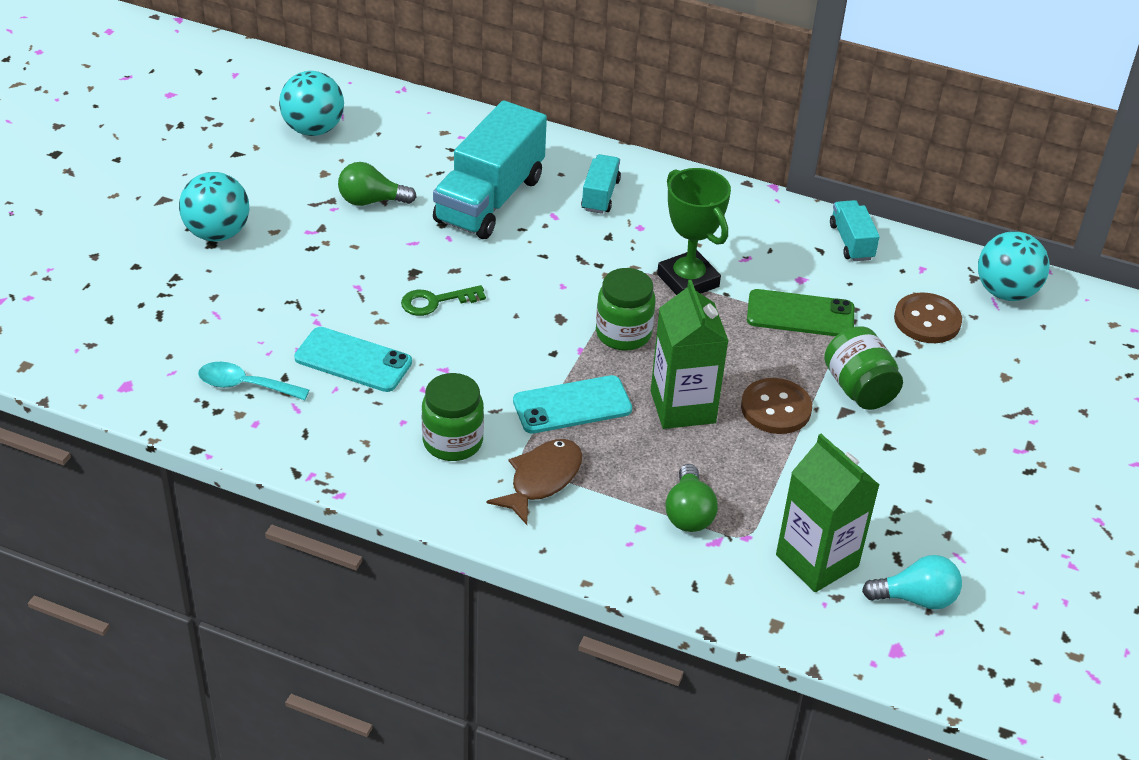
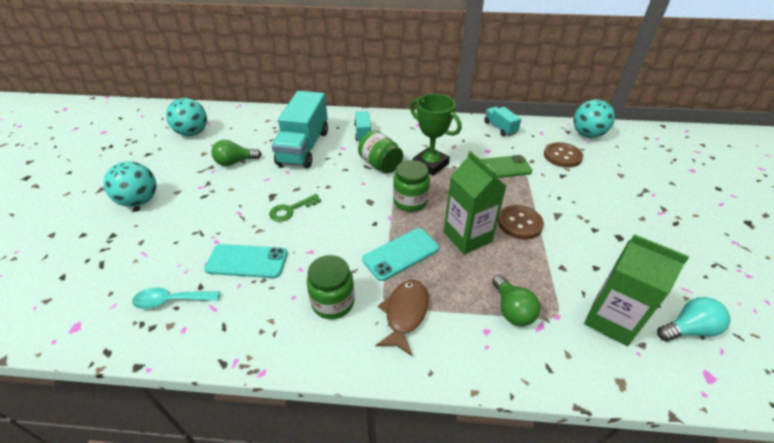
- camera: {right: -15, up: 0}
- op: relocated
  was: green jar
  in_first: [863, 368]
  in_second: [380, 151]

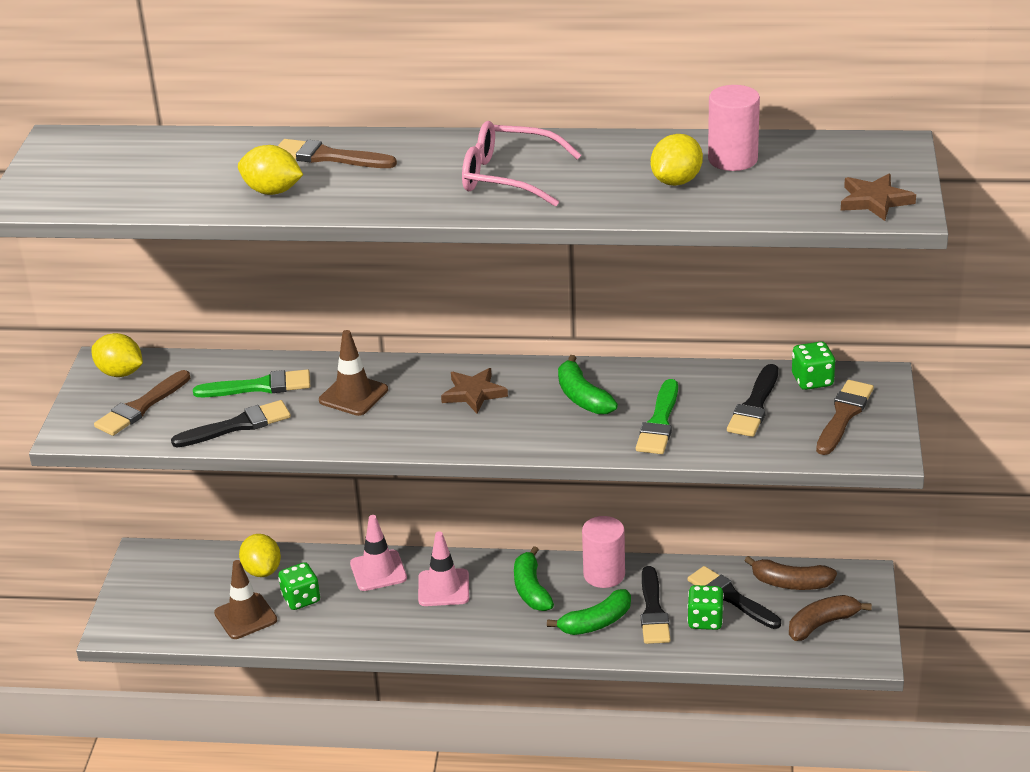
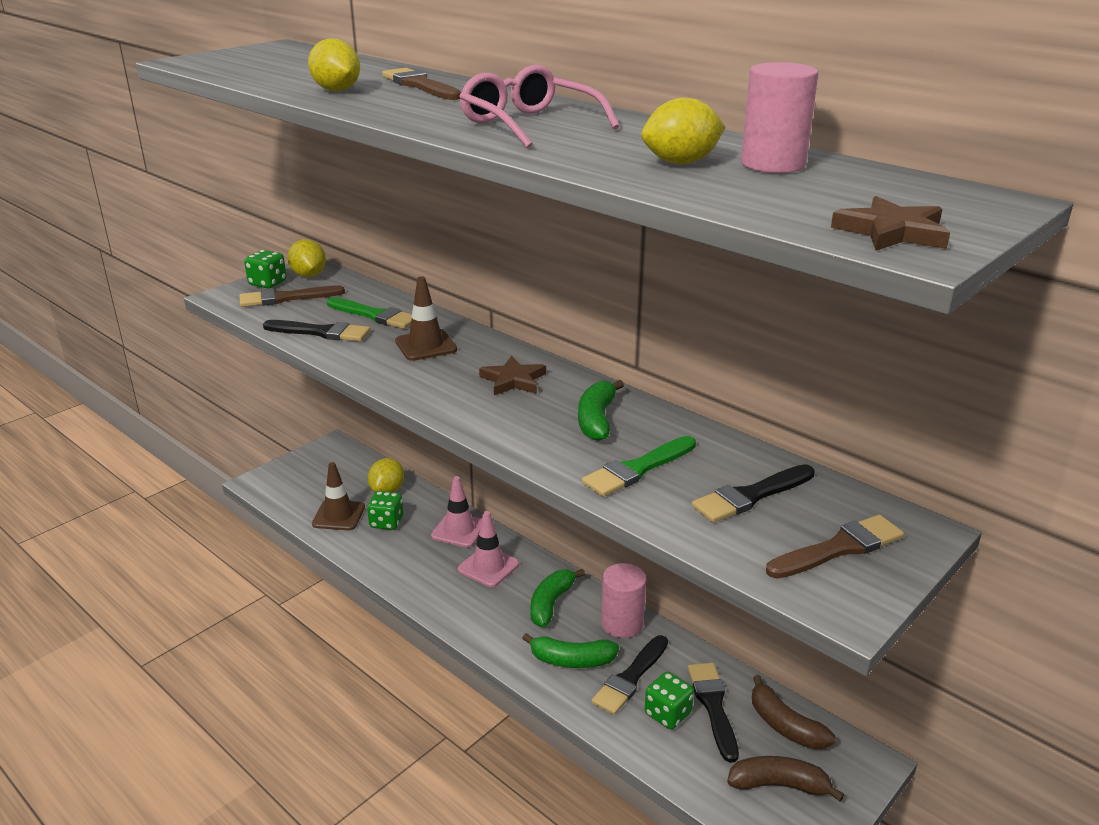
- camera: {right: 35, up: -5}
- op: relocated
  was: green dice
  in_first: [813, 365]
  in_second: [265, 269]

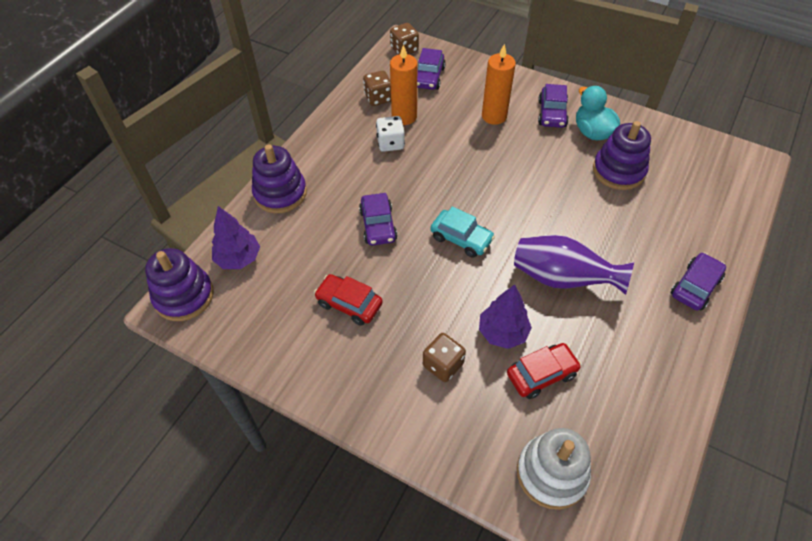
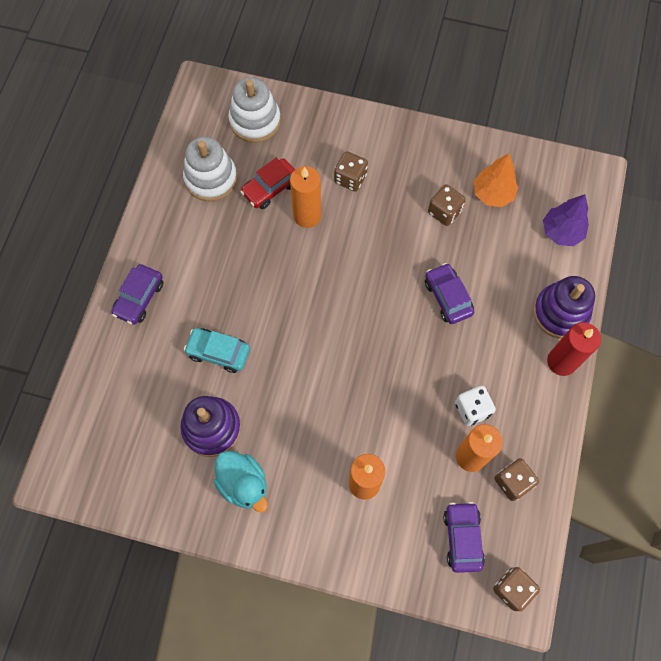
- camera: {right: 165, up: 15}
- op: missing
  was: purple stacking toy
  in_first: [179, 284]
- op: missing
  was: purple vase
  in_first: [574, 265]
- op: missing
  was: purple car
  in_first: [553, 106]
- op: appeared
  now: white stacking toy
  in_second: [210, 169]
- op: appeared
  now: orange tree
  in_second: [496, 180]
- op: appeared
  now: red candle
  in_second: [574, 349]
- op: relocated
  was: turquoise car
  in_first: [463, 232]
  in_second: [217, 350]
- op: exchanged
  was: red car
  now: brown dice
  in_first: [348, 300]
  in_second: [447, 205]
- op: exchanged
  was: purple tree
  now: orange candle
  in_first: [505, 317]
  in_second: [305, 197]

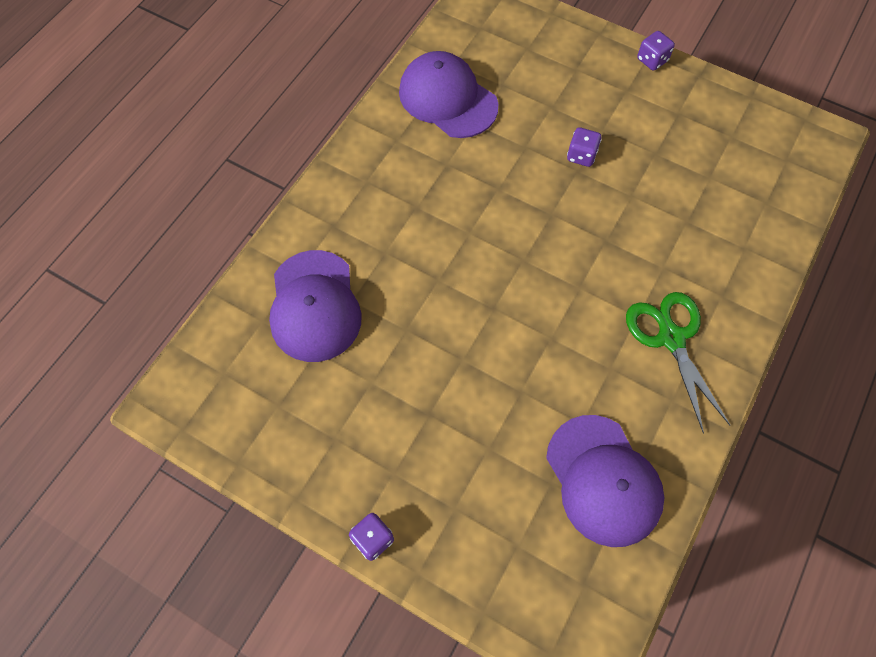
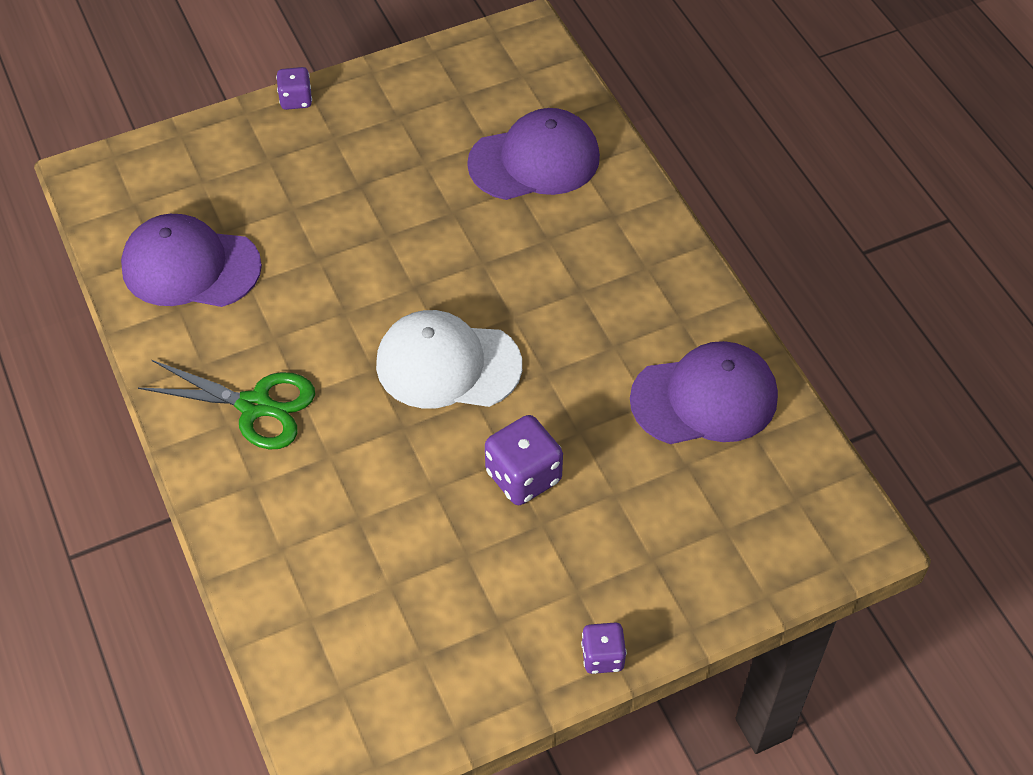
- camera: {right: 125, up: -10}
- op: appeared
  now: white cap
  in_second: [449, 359]
- op: spun
  was: purple cap
  in_first: [315, 306]
  in_second: [533, 154]
  clockwise: 135
- op: size
  was: purple dice
  in_first: [584, 147]
  in_second: [524, 460]
  ratio: 1.64

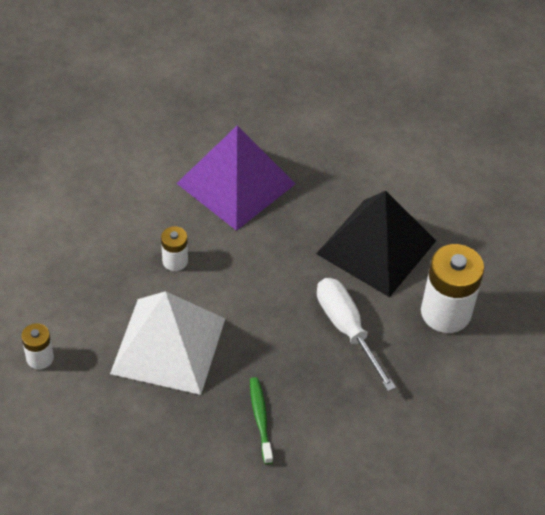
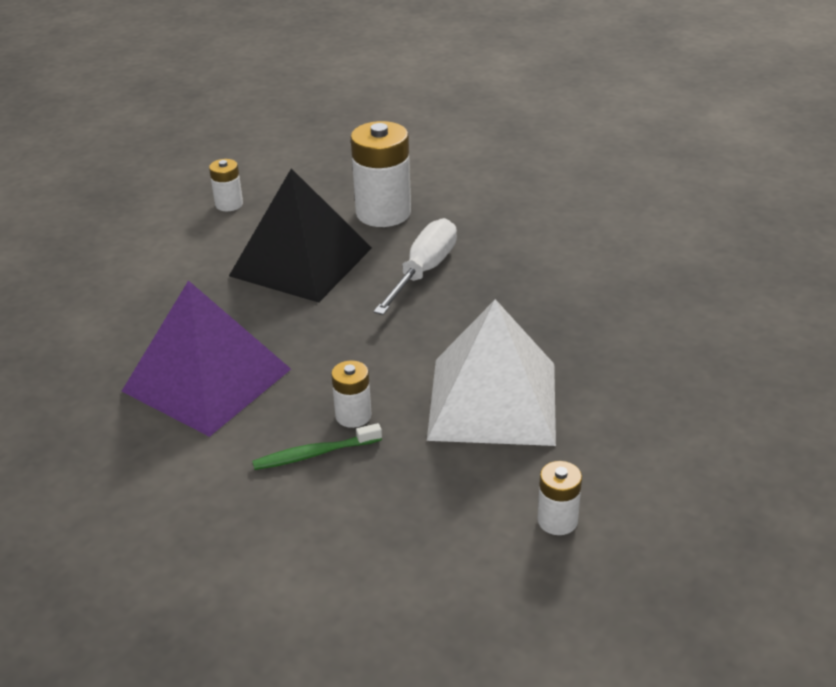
- camera: {right: -95, up: -15}
- op: appeared
  now: white battery
  in_second: [226, 185]
- op: relocated
  was: green toothbrush
  in_first: [261, 420]
  in_second: [317, 446]
- op: spun
  was: white screwdriver
  in_first: [356, 334]
  in_second: [415, 266]
  clockwise: 150

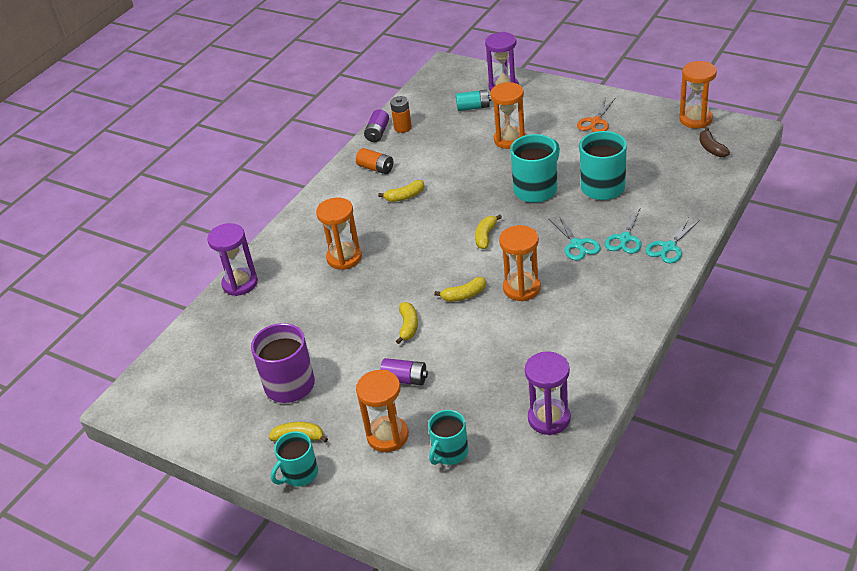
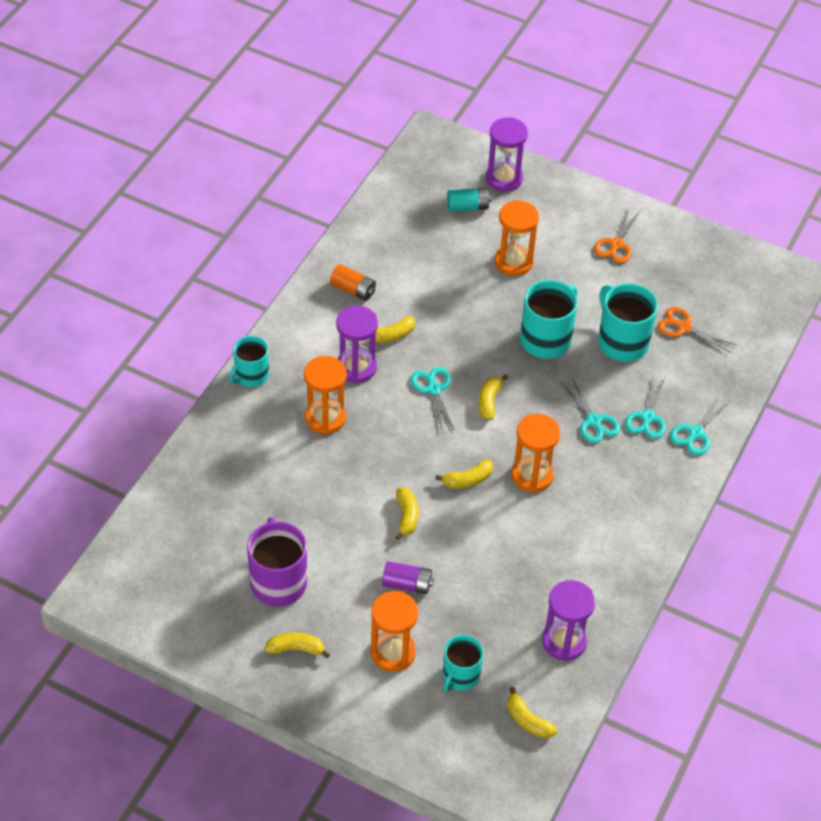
- camera: {right: -10, up: 10}
- op: missing
  was: purple battery
  in_first: [376, 125]
- op: missing
  was: orange battery
  in_first: [401, 114]
- op: missing
  was: orange hourglass
  in_first: [698, 94]
- op: missing
  was: brown banana
  in_first: [714, 142]
- op: appeared
  now: turquoise scissors
  in_second: [433, 399]
- op: appeared
  now: yellow banana
  in_second: [532, 713]
- op: appeared
  now: orange scissors
  in_second: [696, 330]
- op: relocated
  was: purple hourglass
  in_first: [232, 259]
  in_second: [357, 344]
- op: relocated
  was: turquoise mug
  in_first: [294, 459]
  in_second: [249, 361]

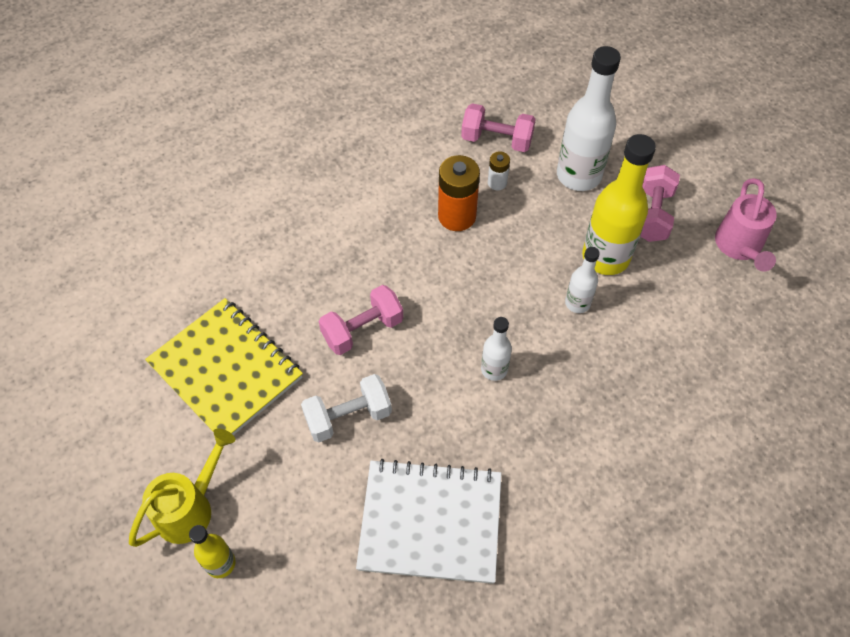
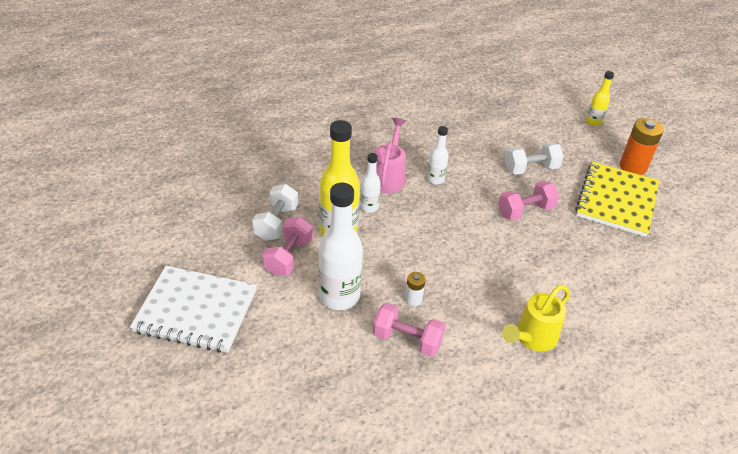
- camera: {right: -175, up: -15}
- op: appeared
  now: white dumbbell
  in_second: [275, 212]
- op: relocated
  was: yellow watering can
  in_first: [182, 487]
  in_second: [536, 318]
- op: relocated
  was: white notebook
  in_first: [428, 521]
  in_second: [193, 309]
- op: relocated
  was: orange battery
  in_first: [459, 193]
  in_second: [642, 146]
- op: relocated
  was: pink watering can
  in_first: [746, 225]
  in_second: [390, 155]
- op: spun
  was: yellow notebook
  in_first: [224, 366]
  in_second: [617, 199]
  clockwise: 60

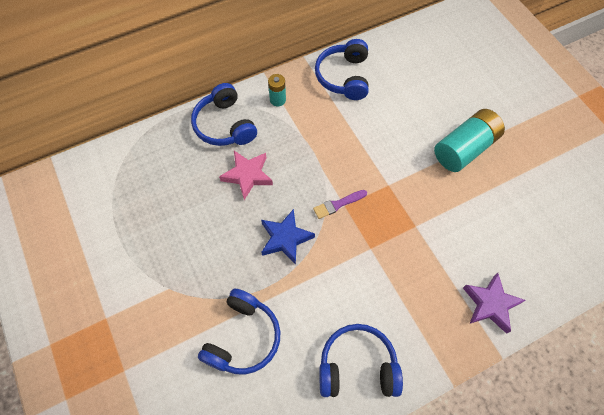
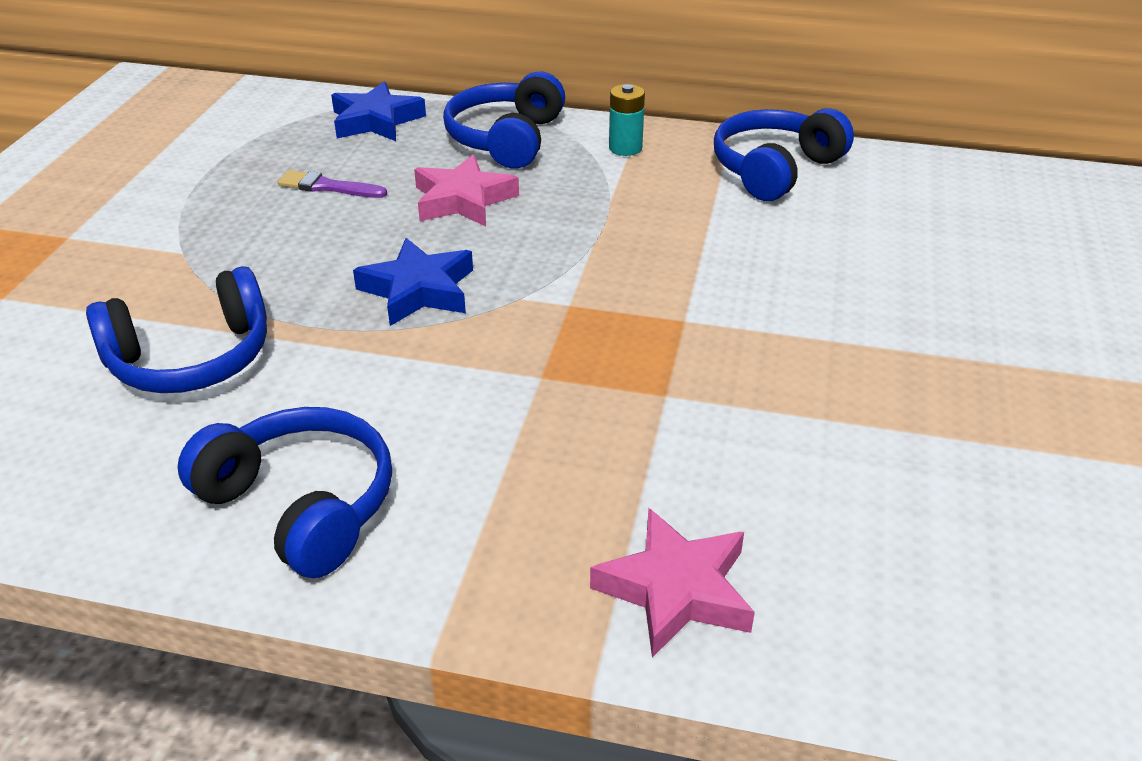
- camera: {right: 40, up: -25}
- op: missing
  was: turquoise battery
  in_first: [469, 140]
- op: appeared
  now: blue star
  in_second: [378, 111]
- op: relocated
  was: purple brush
  in_first: [340, 204]
  in_second: [332, 184]
- op: colour
  was: purple star
  now: pink star
  in_first: [494, 303]
  in_second: [672, 583]

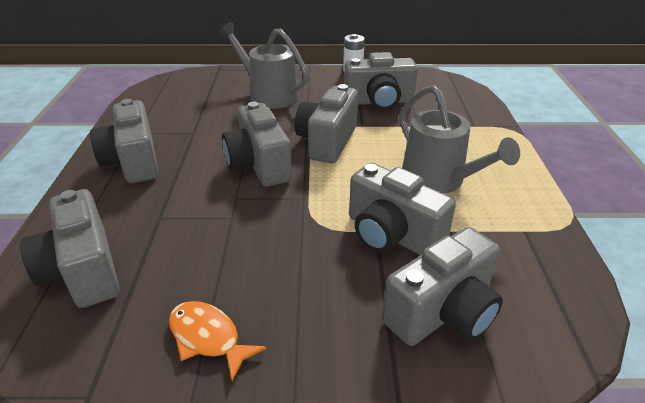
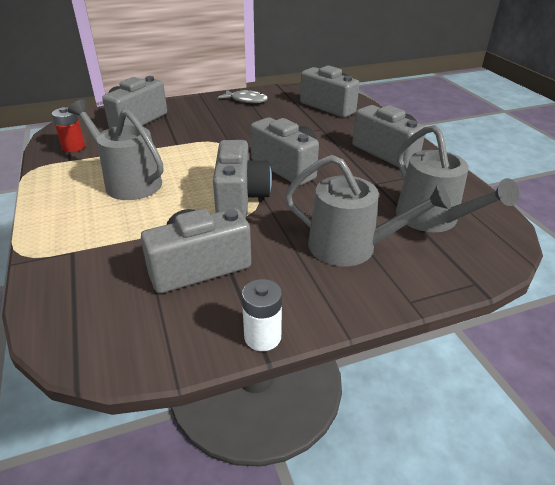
- camera: {right: 160, up: 0}
- op: missing
  was: grey camera
  in_first: [402, 209]
- op: appeared
  now: red battery
  in_second: [68, 129]
- op: appeared
  now: grey watering can
  in_second: [457, 178]
- op: colour
  was: orange fish
  now: grey fish
  in_first: [218, 341]
  in_second: [243, 96]

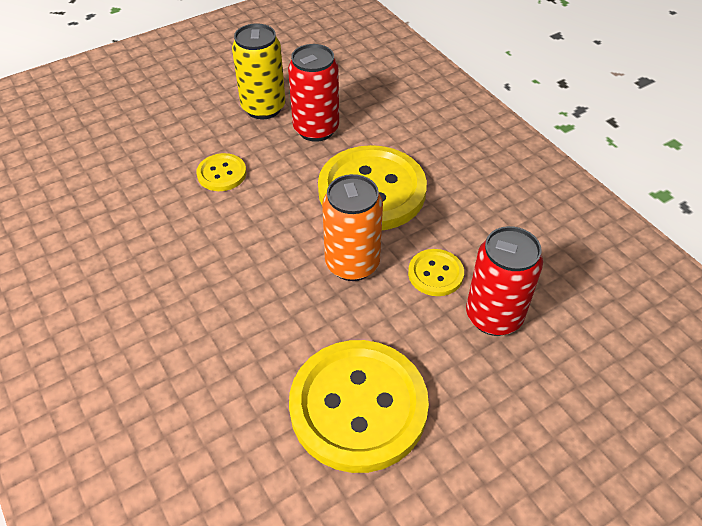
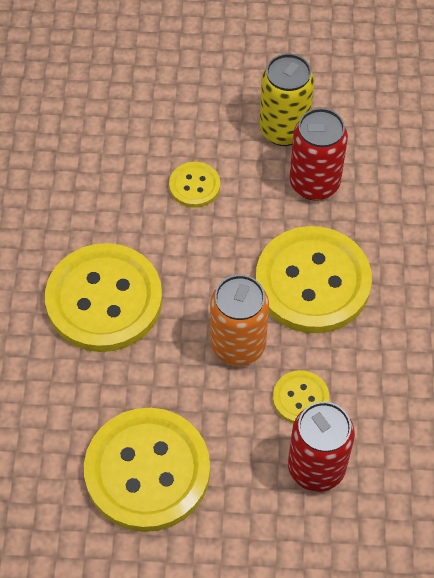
- camera: {right: 35, up: 10}
- op: appeared
  now: yellow button
  in_second: [103, 297]

